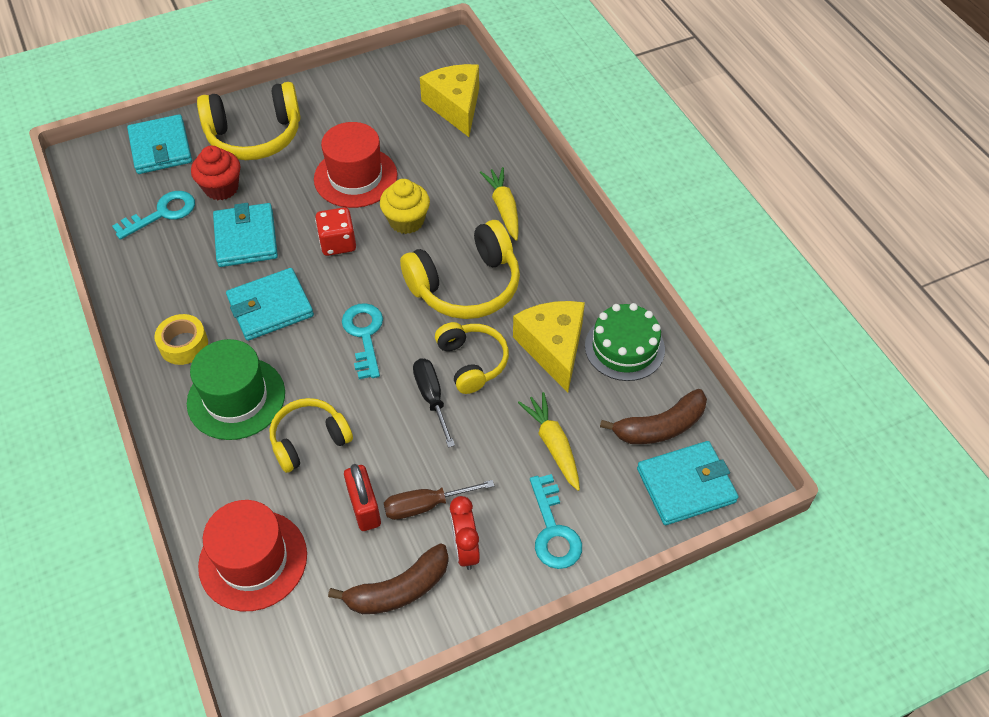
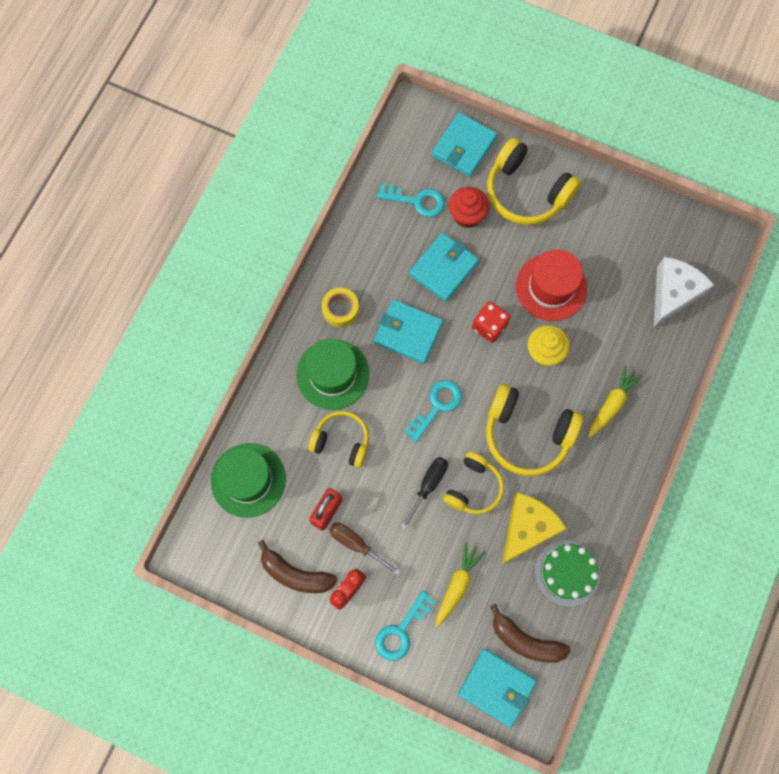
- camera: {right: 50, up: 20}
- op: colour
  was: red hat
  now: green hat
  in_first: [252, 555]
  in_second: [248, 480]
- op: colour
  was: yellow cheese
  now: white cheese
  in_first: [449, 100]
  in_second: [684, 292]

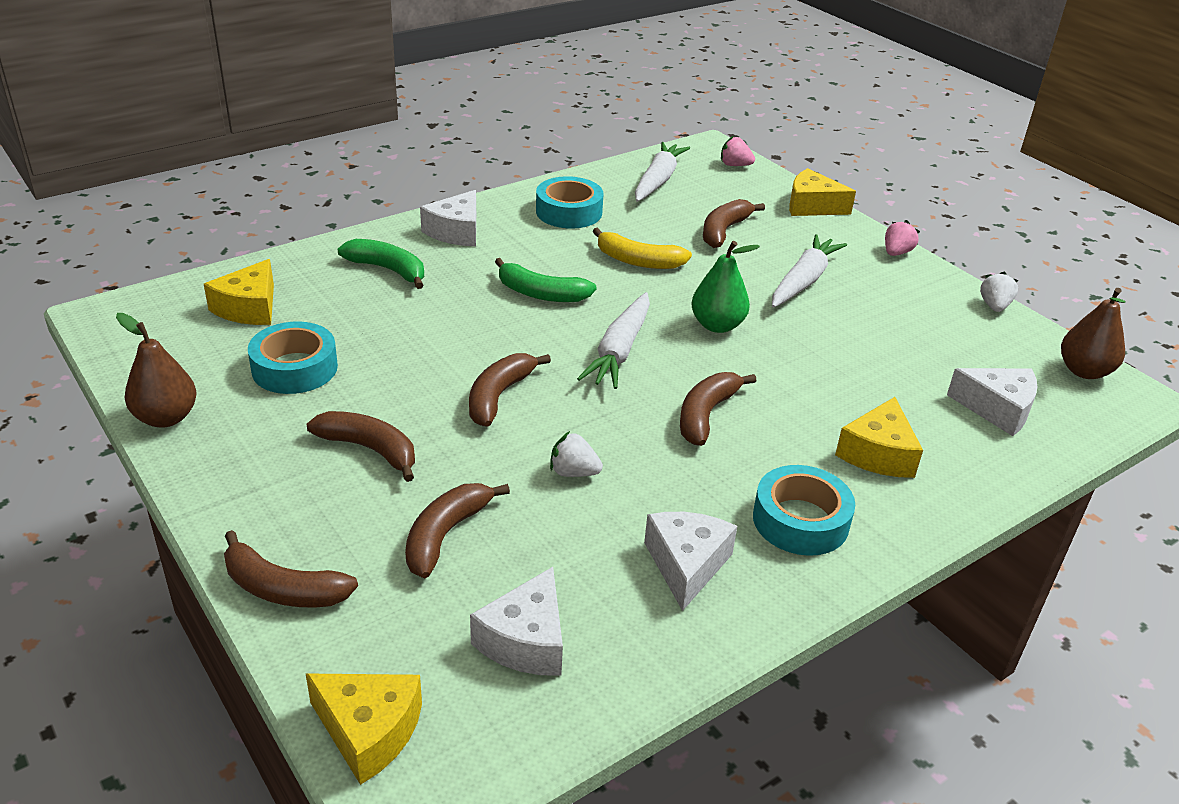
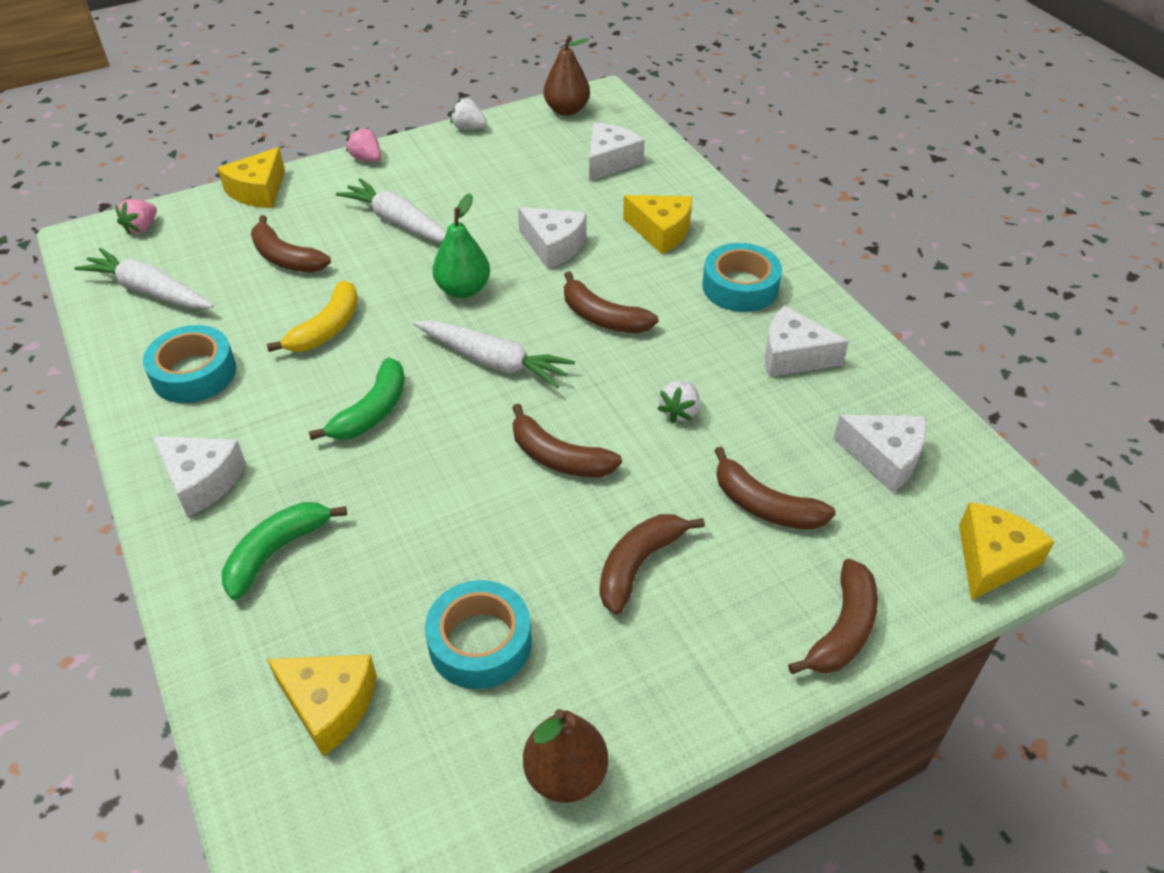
- camera: {right: -80, up: 10}
- op: appeared
  now: white cheese
  in_second: [552, 238]

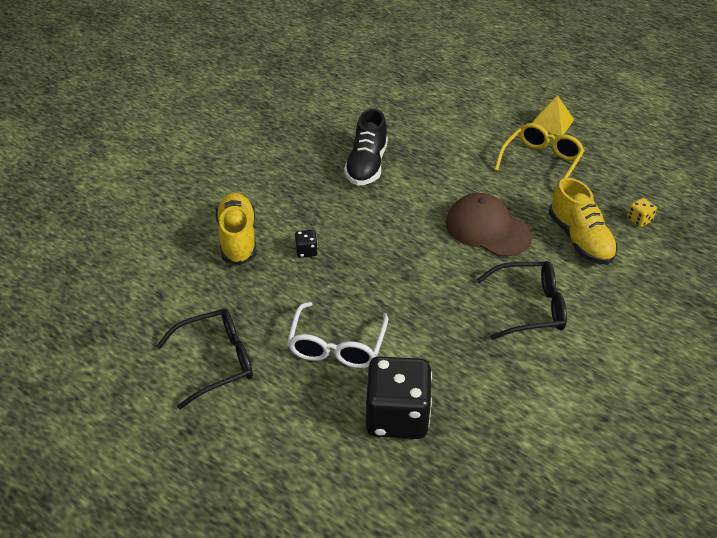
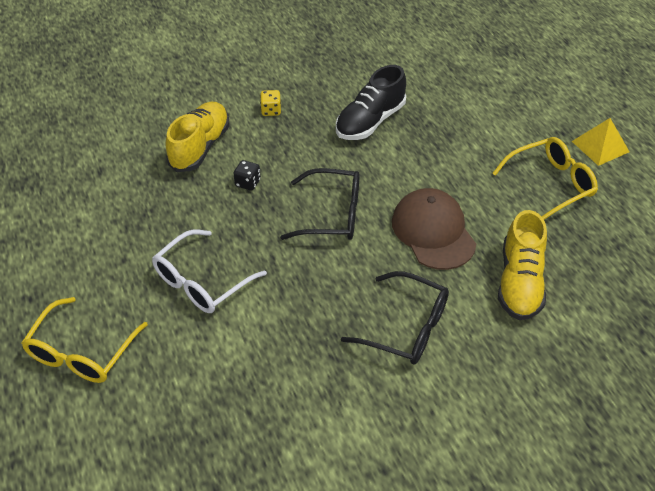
- camera: {right: 30, up: 5}
- op: missing
  was: black dice
  in_first: [399, 397]
- op: appeared
  now: yellow glasses
  in_second: [85, 340]
- op: relocated
  was: black glasses
  in_first: [205, 359]
  in_second: [320, 204]
- op: relocated
  was: yellow dice
  in_first: [642, 212]
  in_second: [270, 103]

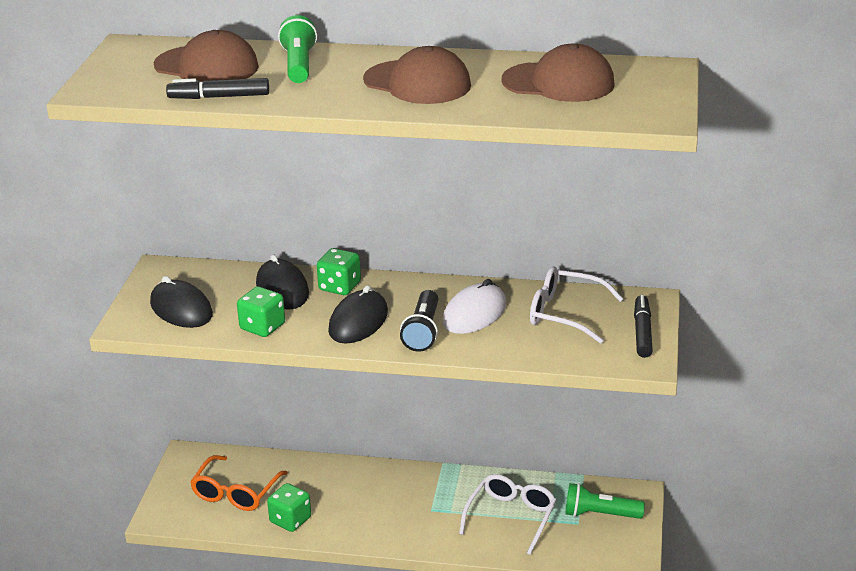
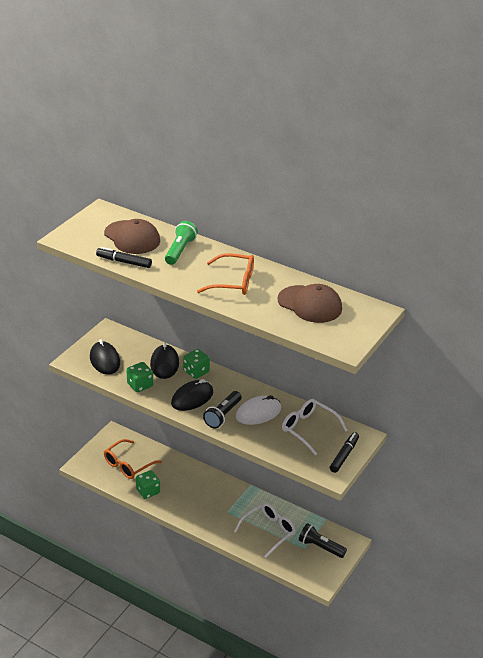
- camera: {right: 20, up: 5}
- op: exchanged
  was: brown cap
  now: orange glasses
  in_first: [417, 75]
  in_second: [225, 274]
- op: colour
  was: green flashlight
  now: black flashlight
  in_first: [605, 501]
  in_second: [323, 540]

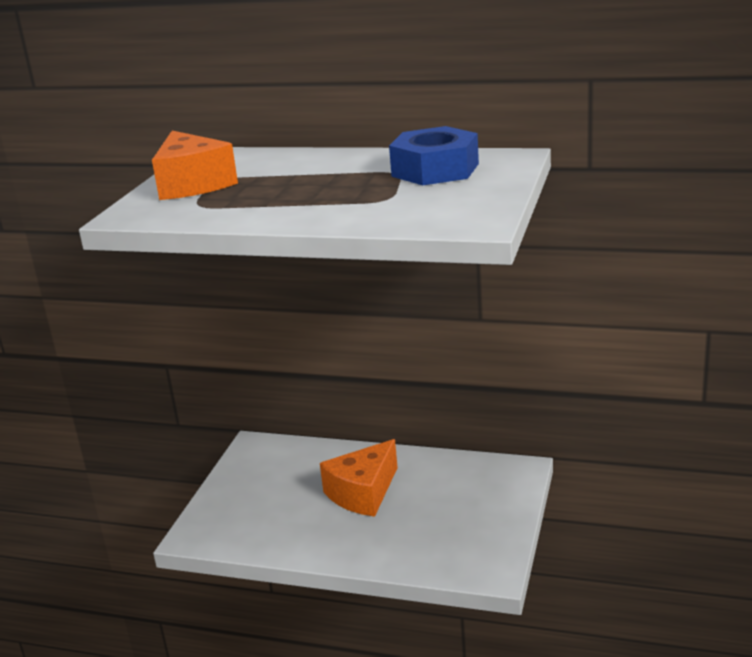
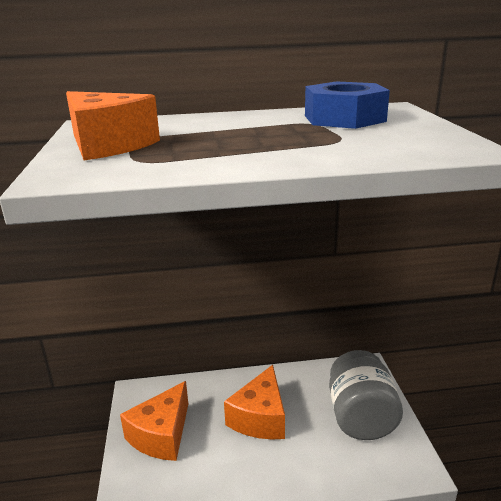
- camera: {right: -25, up: 0}
- op: appeared
  now: orange cheese
  in_second: [154, 421]
- op: appeared
  now: grey jar
  in_second: [366, 395]

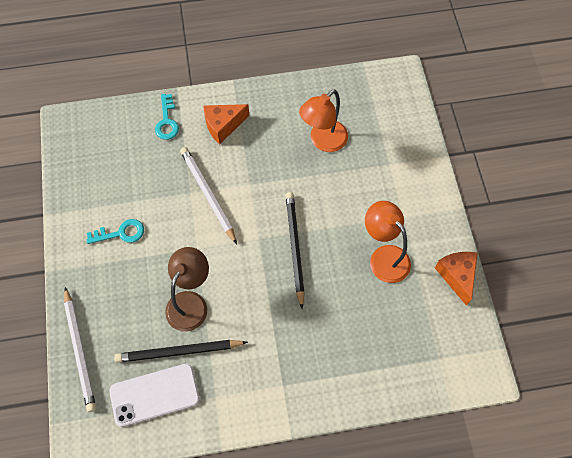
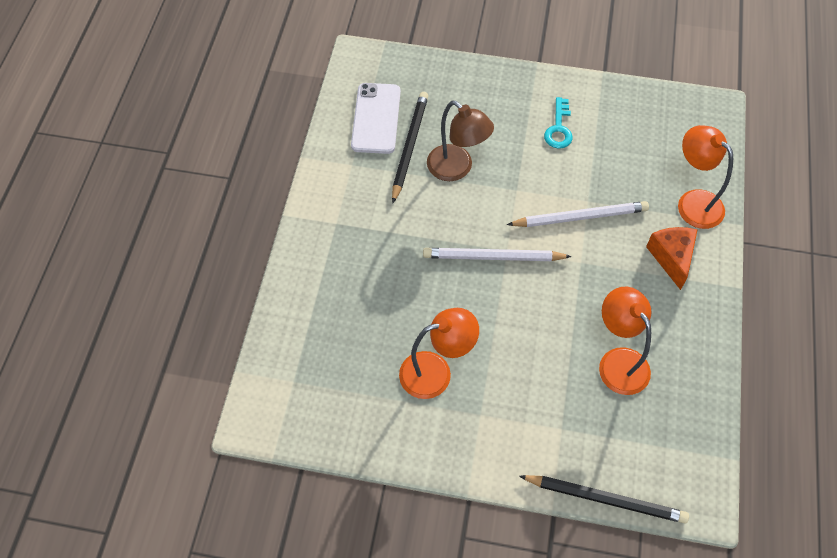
- camera: {right: 110, up: -5}
- op: missing
  was: orange cheese
  in_first: [456, 279]
- op: relocated
  was: white pencil
  in_first: [80, 349]
  in_second: [497, 254]
- op: relocated
  was: black pencil
  in_first: [295, 250]
  in_second: [604, 499]
- op: exchanged
  was: turquoise key
  now: orange lamp
  in_first: [167, 117]
  in_second: [705, 177]

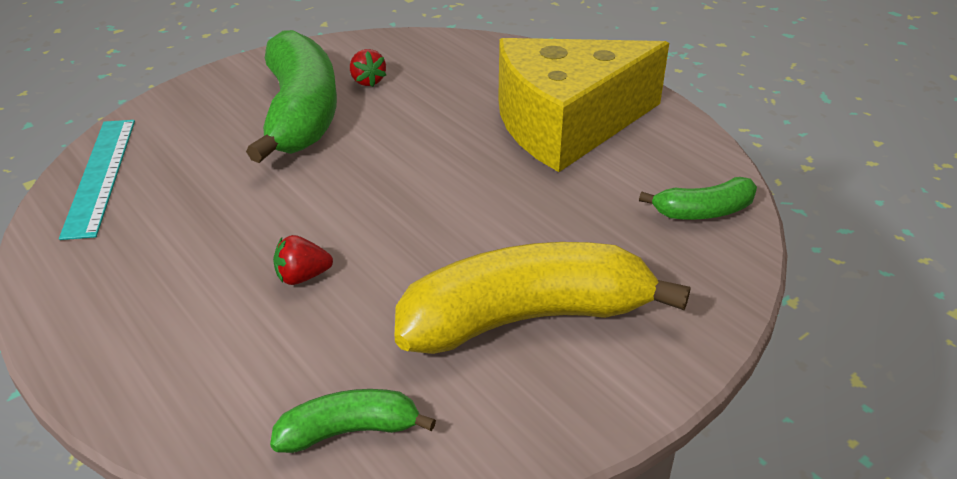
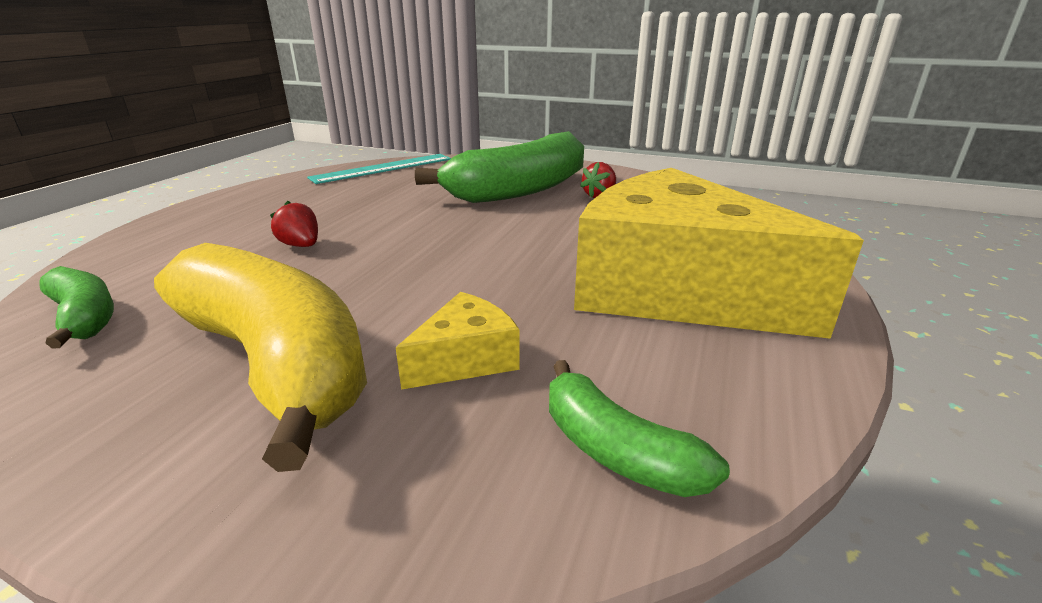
- camera: {right: 60, up: -10}
- op: appeared
  now: yellow cheese
  in_second: [457, 341]

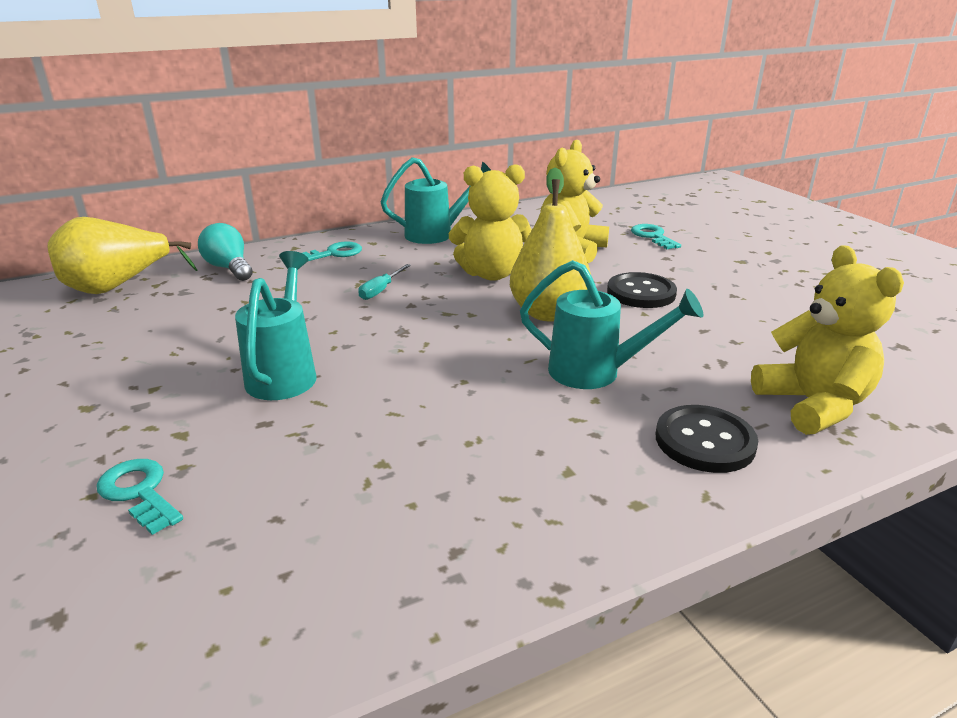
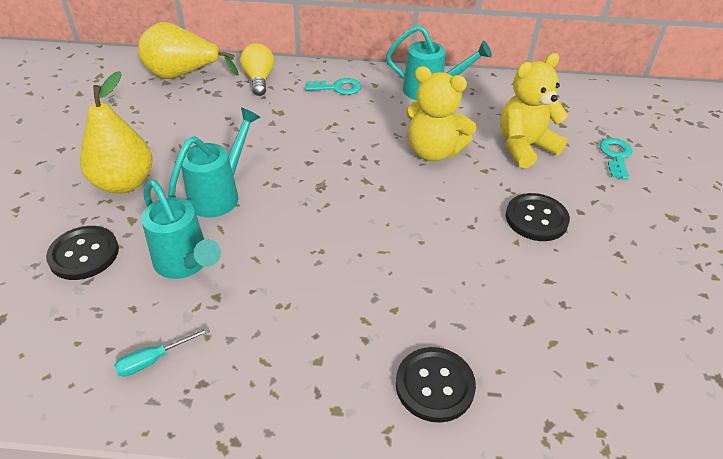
- camera: {right: 30, up: 15}
- op: missing
  was: yellow teddy bear
  in_first: [827, 340]
- op: relocated
  was: turquoise screwdriver
  in_first: [384, 282]
  in_second: [162, 352]
- op: relocated
  was: yellow pear
  in_first: [550, 244]
  in_second: [116, 132]
- op: relocated
  was: turquoise watering can
  in_first: [611, 324]
  in_second: [181, 229]
- op: exchanged
  was: turquoise key
  now: black button
  in_first: [140, 497]
  in_second: [82, 253]
- op: colour
  was: turquoise light bulb
  now: yellow light bulb
  in_first: [225, 252]
  in_second: [257, 69]

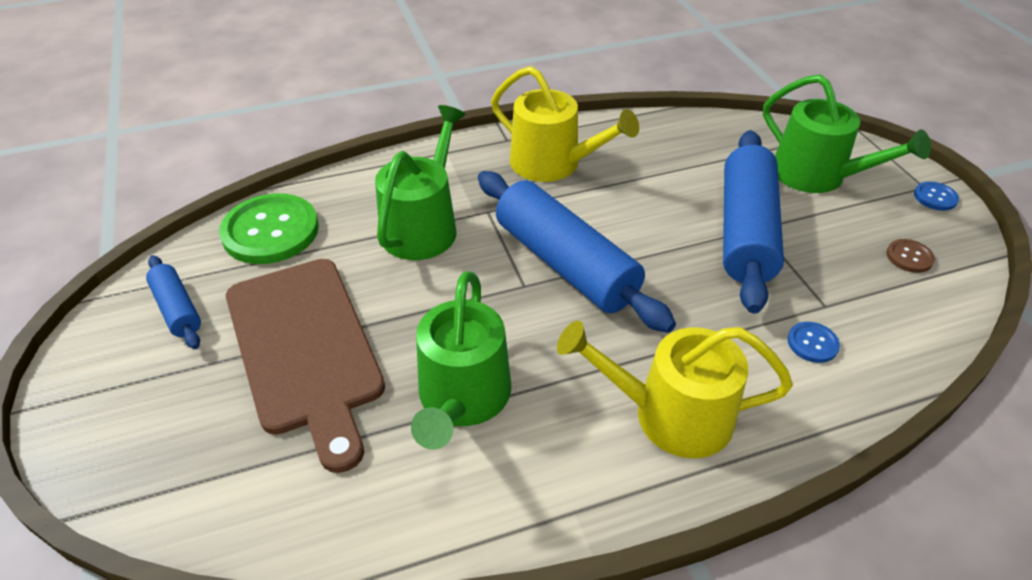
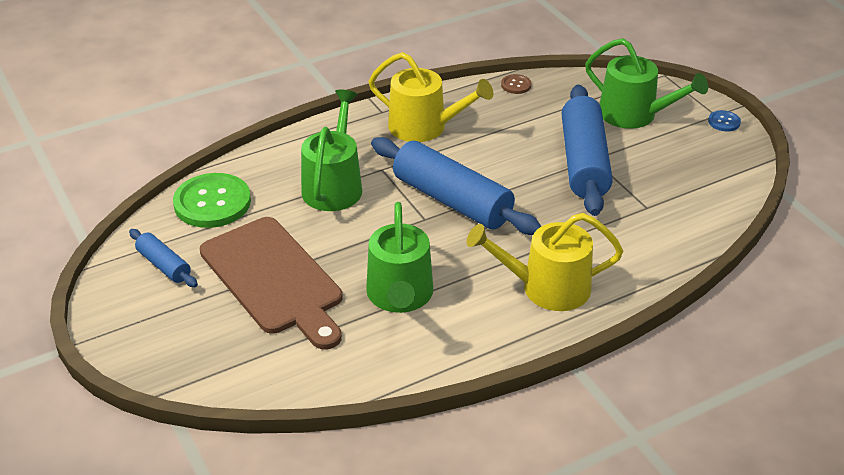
- camera: {right: -10, up: -5}
- op: missing
  was: blue button
  in_first: [814, 342]
- op: relocated
  was: brown button
  in_first: [910, 256]
  in_second: [516, 84]

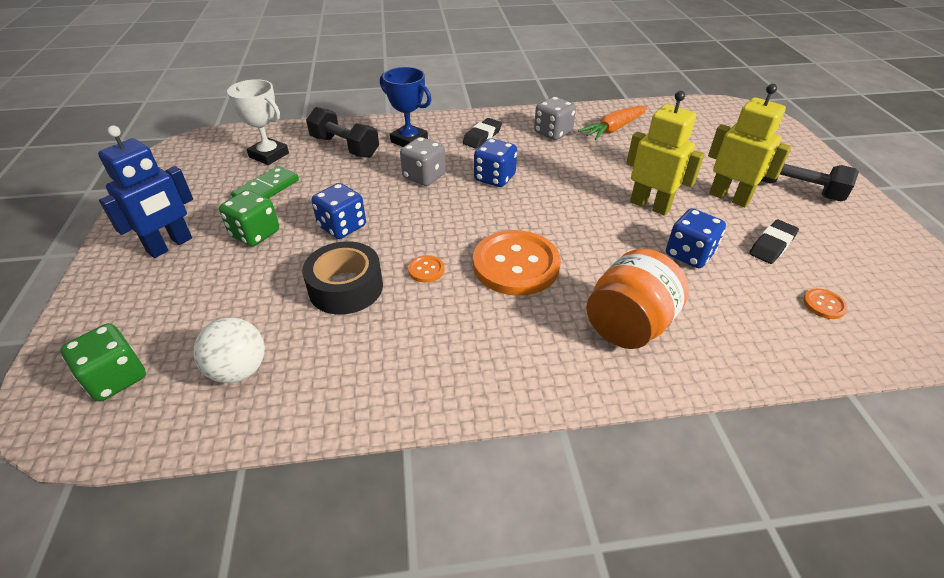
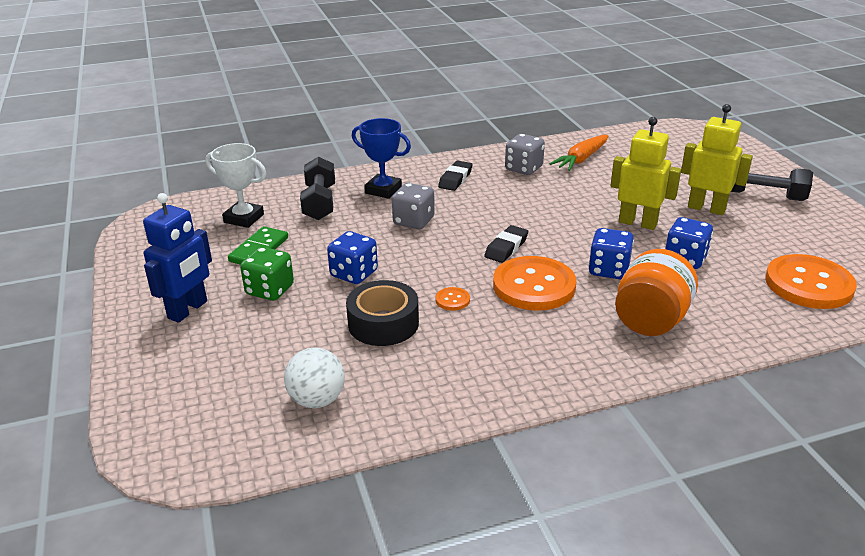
- camera: {right: -10, up: -10}
- op: missing
  was: green dice
  in_first: [103, 362]
- op: relocated
  was: blue dice
  in_first: [495, 162]
  in_second: [611, 253]
- op: relocated
  was: black eraser
  in_first: [774, 241]
  in_second: [506, 244]
- op: spun
  was: black dumbbell
  in_first: [342, 132]
  in_second: [317, 188]
  clockwise: 60
- op: size
  was: orange button
  in_first: [825, 303]
  in_second: [811, 281]
  ratio: 2.43

